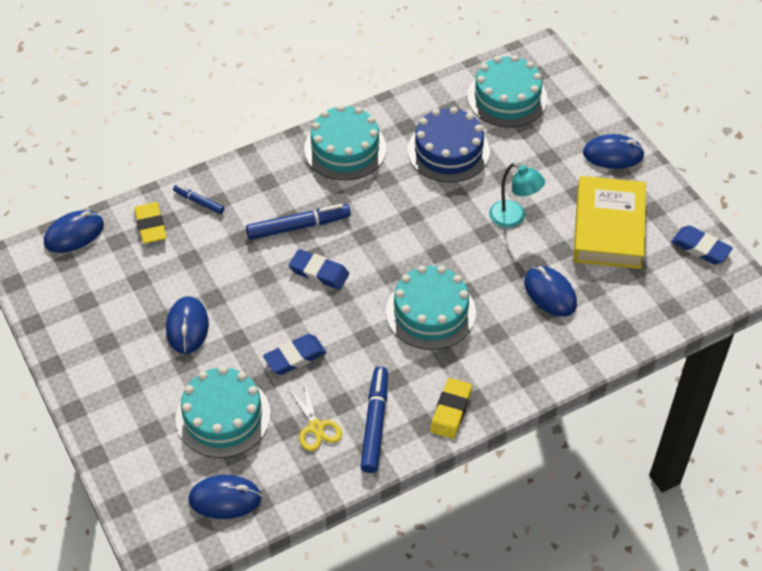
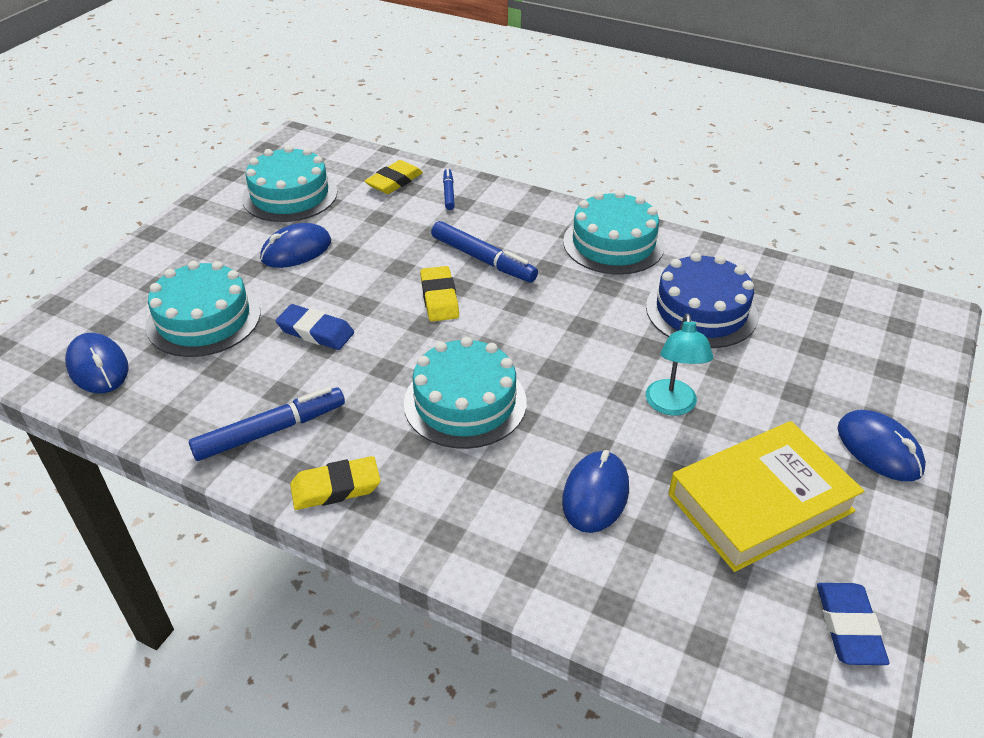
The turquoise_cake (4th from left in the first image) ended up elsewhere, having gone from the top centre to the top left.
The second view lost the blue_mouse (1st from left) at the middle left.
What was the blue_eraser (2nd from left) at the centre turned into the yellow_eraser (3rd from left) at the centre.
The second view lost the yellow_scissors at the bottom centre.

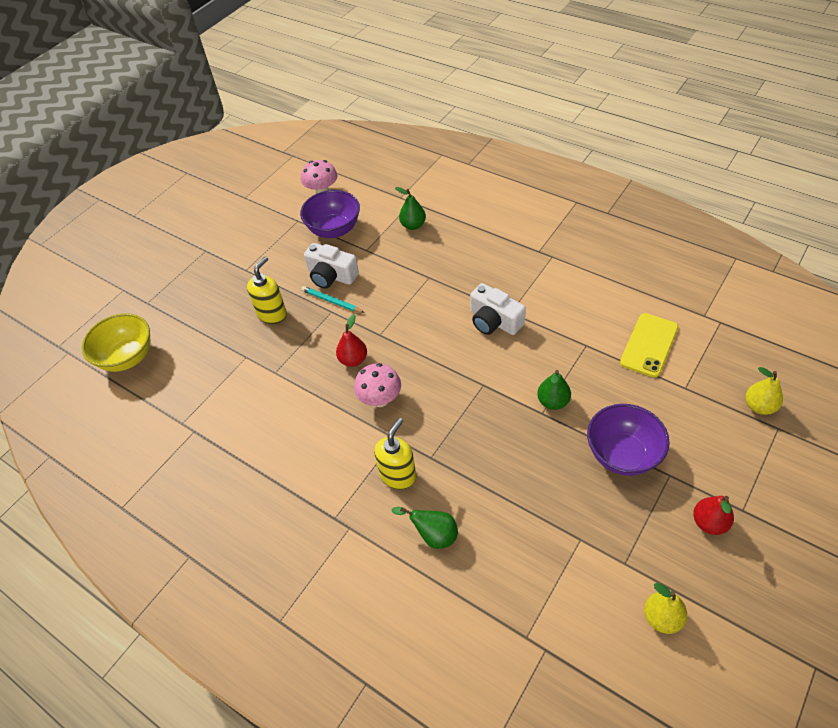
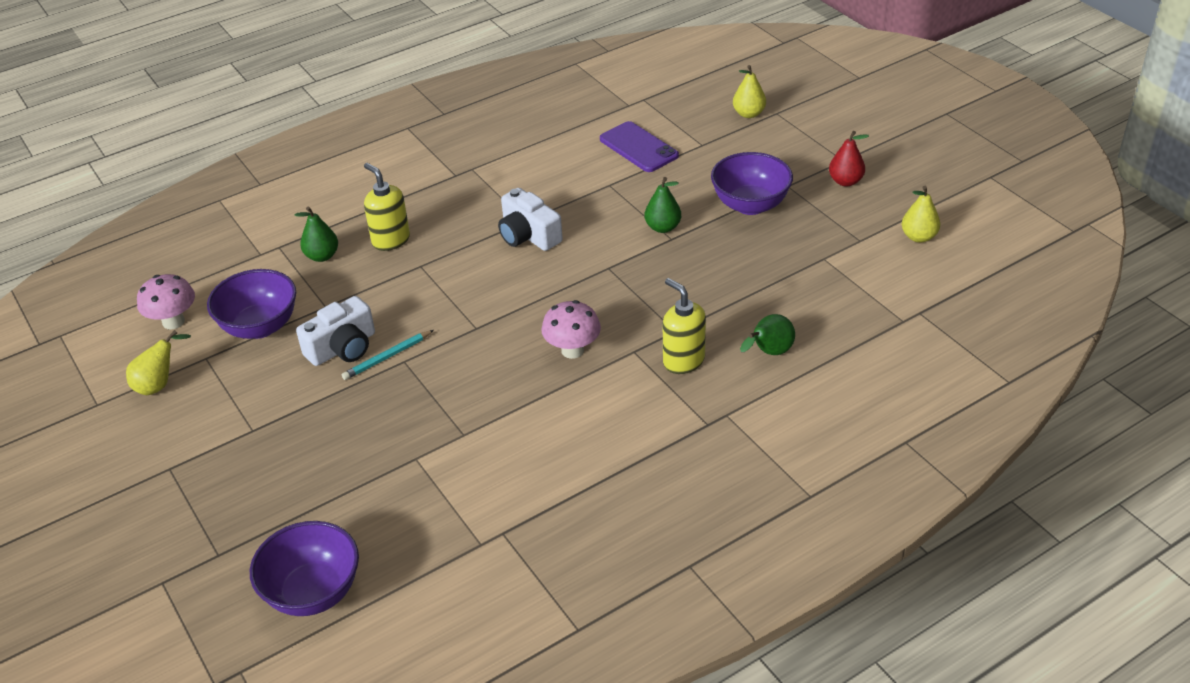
The yellow_soap_dispenser (1st from left) ended up elsewhere, having gone from the middle left to the top left.
The white_camera (2nd from left) at the centre ended up facing another way, 75 degrees clockwise from before.
What was the yellow_bowl at the middle left turned into the purple_bowl (2nd from left) at the bottom left.
What was the yellow_phone at the middle right turned into the purple_phone at the top centre.
The second view lost the red_pear (1st from left) at the centre.
The second view gained the yellow_pear (1st from left) at the middle left.

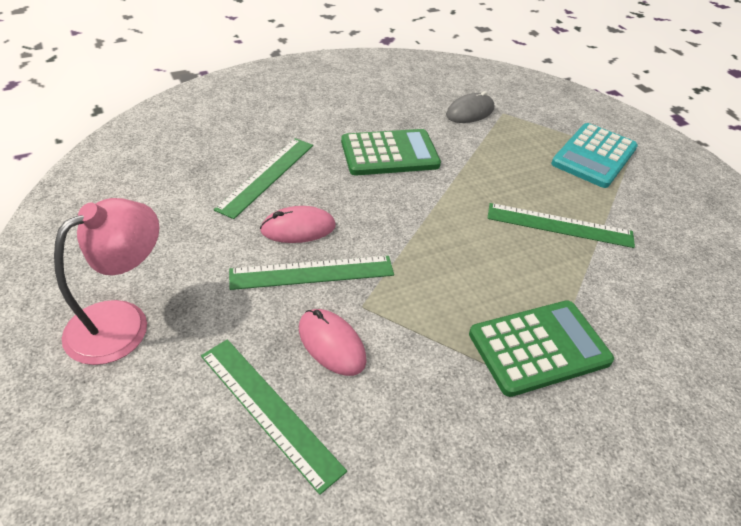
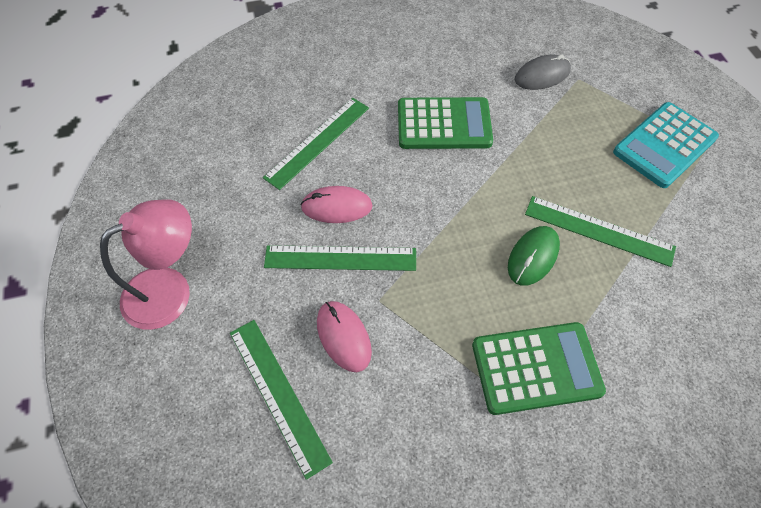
The second view gained the green_mouse at the middle right.

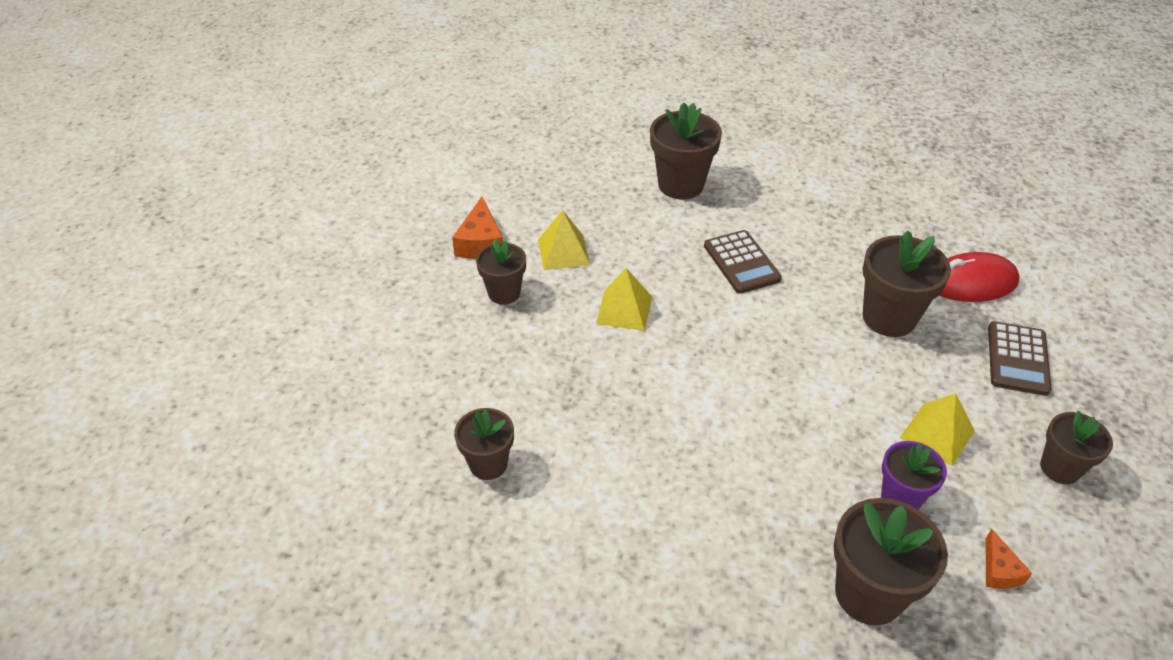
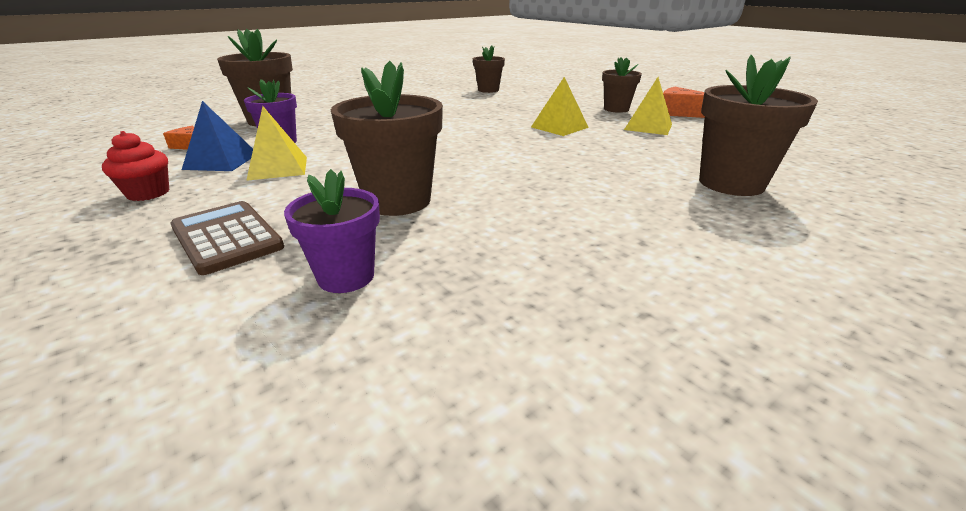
The second view lost the brown_calculator (1st from left) at the centre.
Where the red_mouse stood at the middle right, the purple_flower_pot (2nd from left) came to stand at the centre.
Where the brown_flower_pot (6th from left) stood at the bottom right, the red_cupcake came to stand at the top left.
The second view gained the blue_pyramid at the top left.

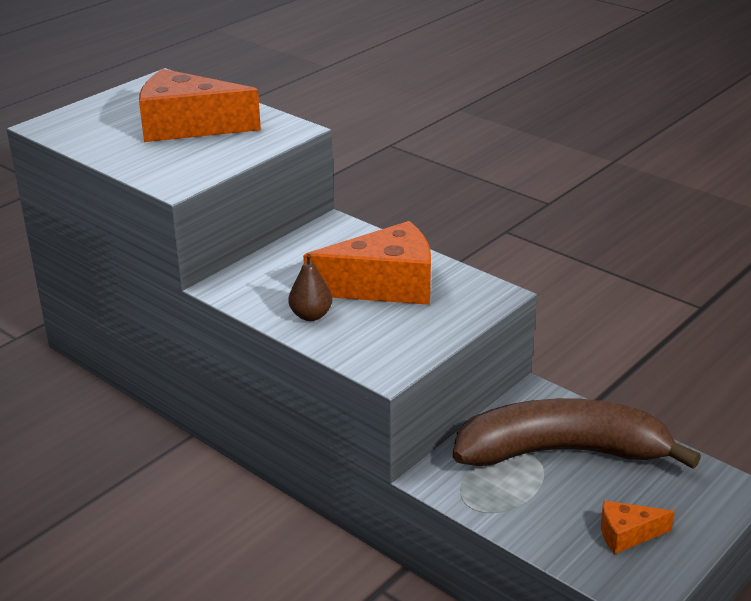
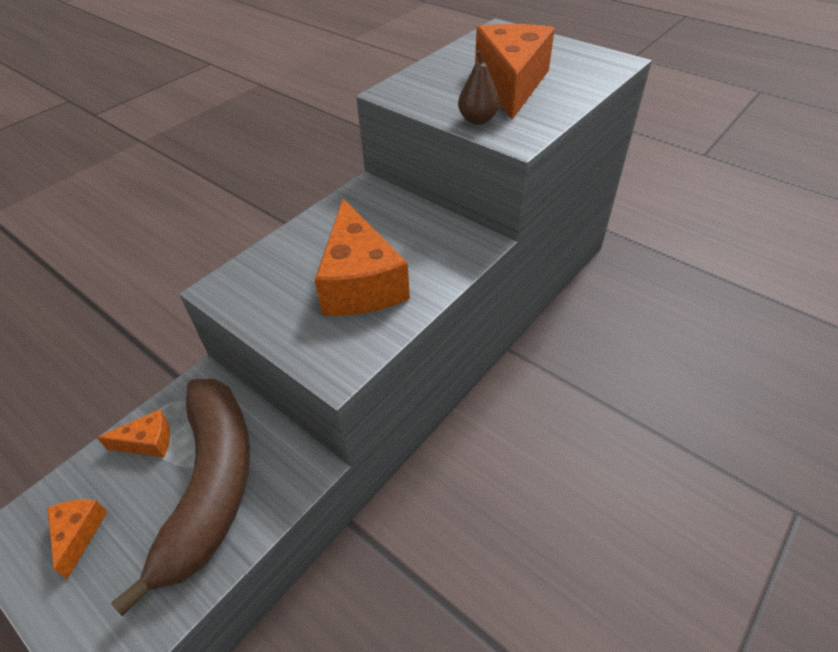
The brown_pear ended up elsewhere, having gone from the centre to the top centre.
The second view gained the orange_cheese (2nd from left) at the middle left.

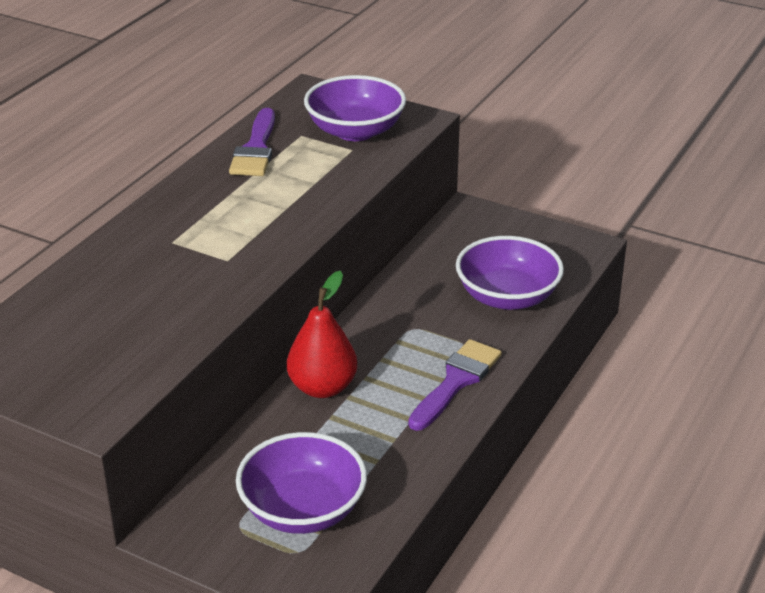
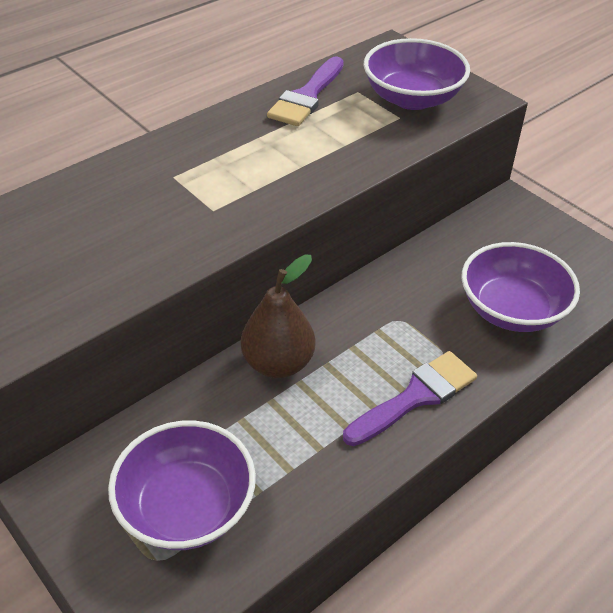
What was the red_pear at the centre turned into the brown_pear at the centre.

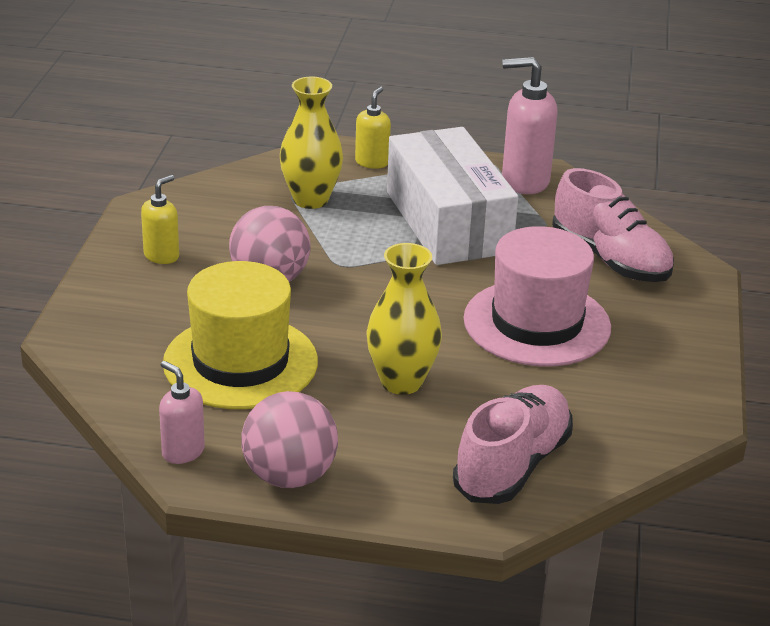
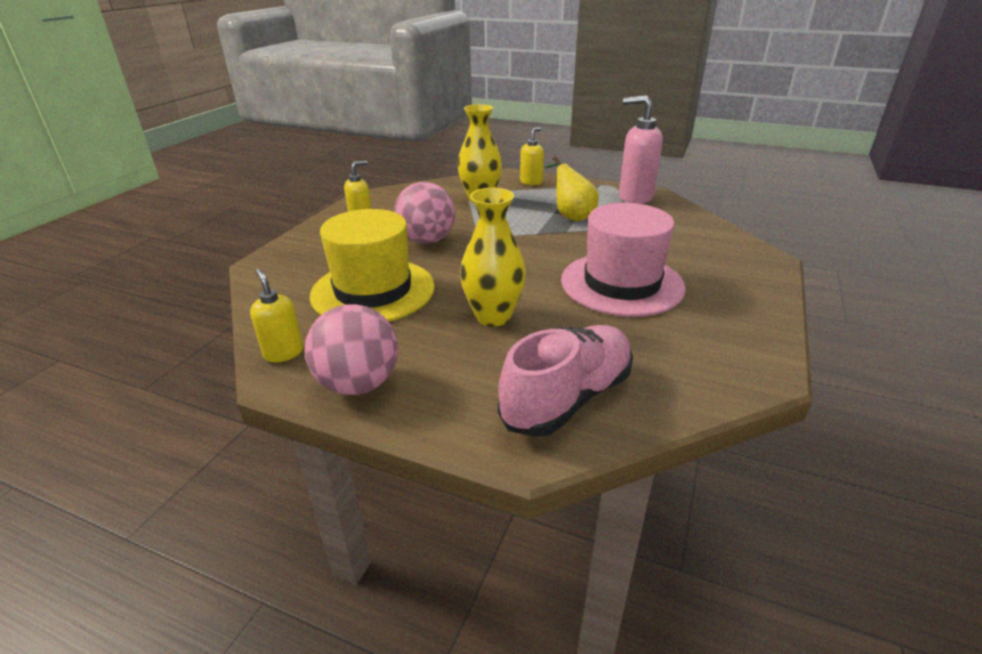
Where the white_box stood at the top centre, the yellow_pear came to stand at the top centre.
The second view lost the pink_shoe (2nd from left) at the middle right.
What was the pink_soap_dispenser (1st from left) at the middle left turned into the yellow_soap_dispenser (1st from left) at the middle left.

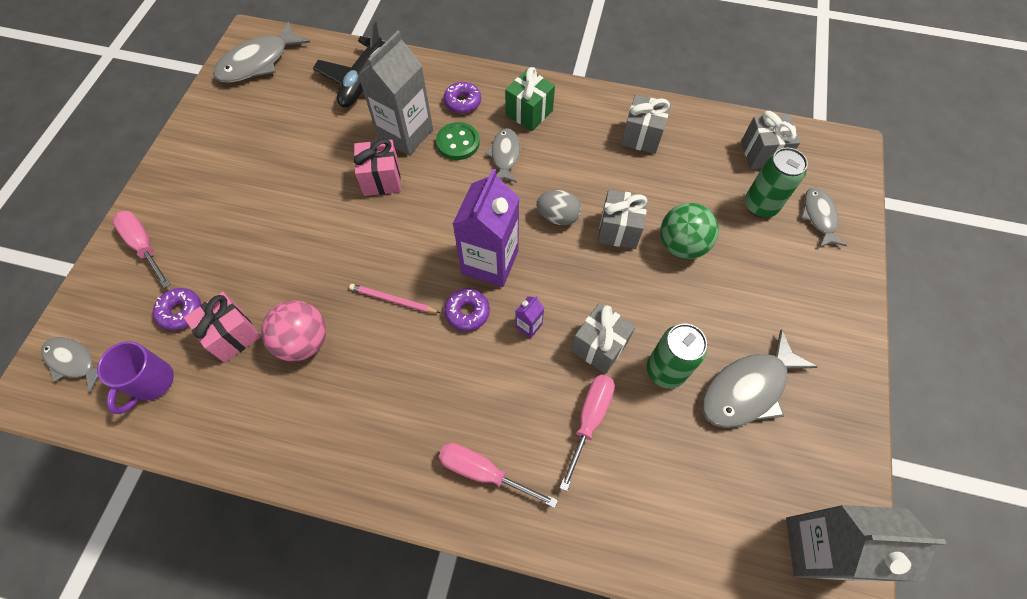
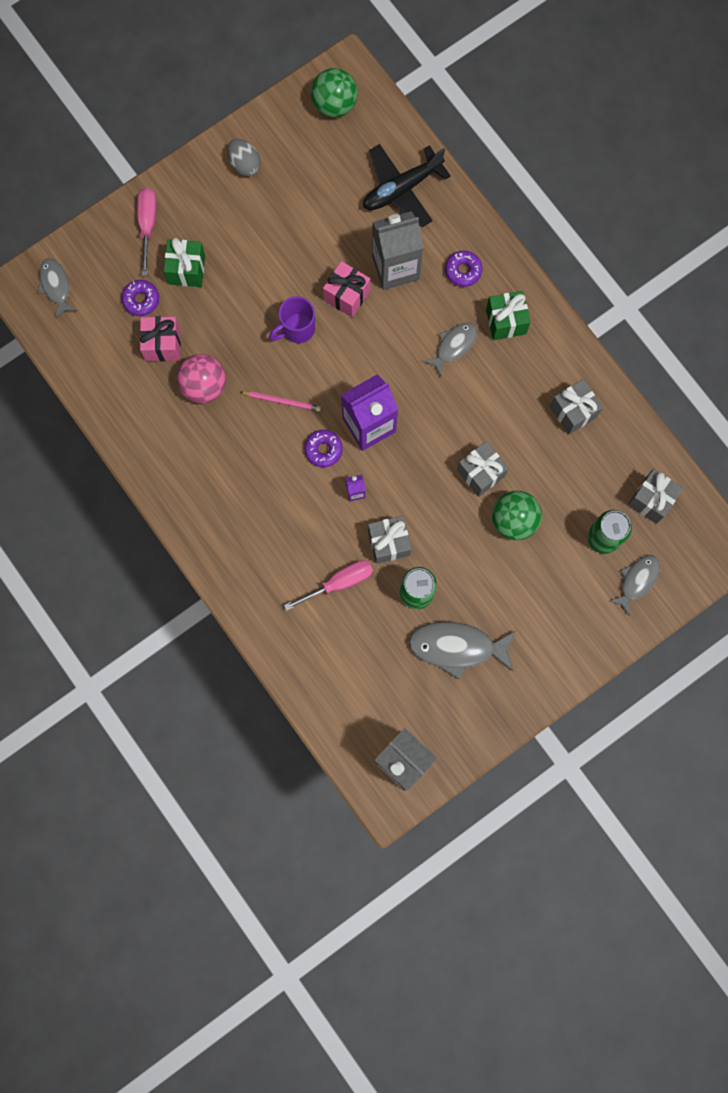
Where the grey_fish (2nd from left) stood at the top left, the green_ball (1st from left) came to stand at the top centre.
The second view lost the green_button at the top centre.
The grey_egg ended up elsewhere, having gone from the centre to the top centre.
The pink_pencil at the centre ended up facing another way, 135 degrees clockwise from before.
The purple_mug ended up elsewhere, having gone from the middle left to the top centre.
The second view lost the pink_screwdriver (2nd from left) at the bottom centre.
The second view gained the green_gift (1st from left) at the top left.

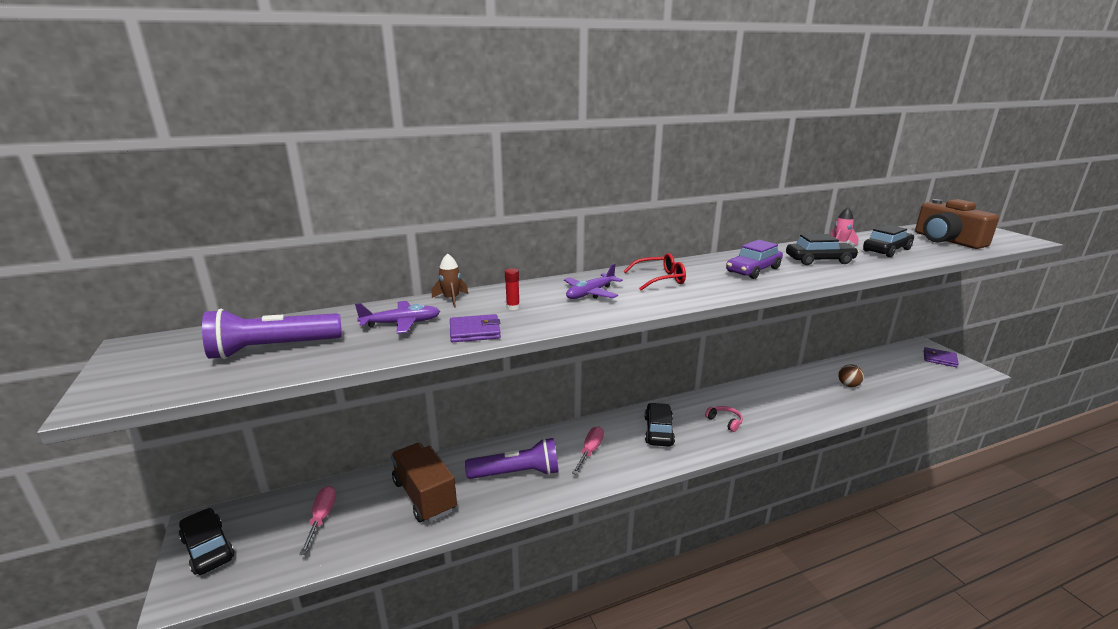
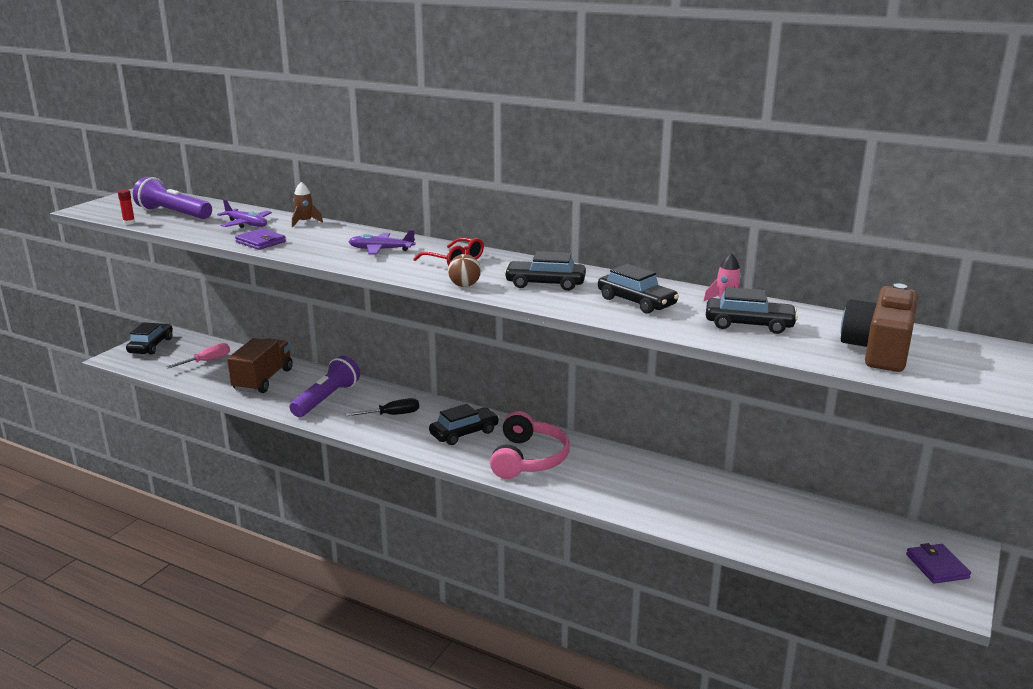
What was the purple_car at the middle right turned into the black_car (3rd from left) at the centre.
The red_glue_stick ended up elsewhere, having gone from the centre to the top left.
The brown_ball ended up elsewhere, having gone from the middle right to the centre.
The size of the pink_headphones at the centre changed by a factor of 2.15.
What was the pink_screwdriver (2nd from left) at the bottom centre turned into the black_screwdriver at the centre.
The purple_flashlight (2nd from left) at the bottom centre ended up facing another way, 105 degrees counterclockwise from before.

